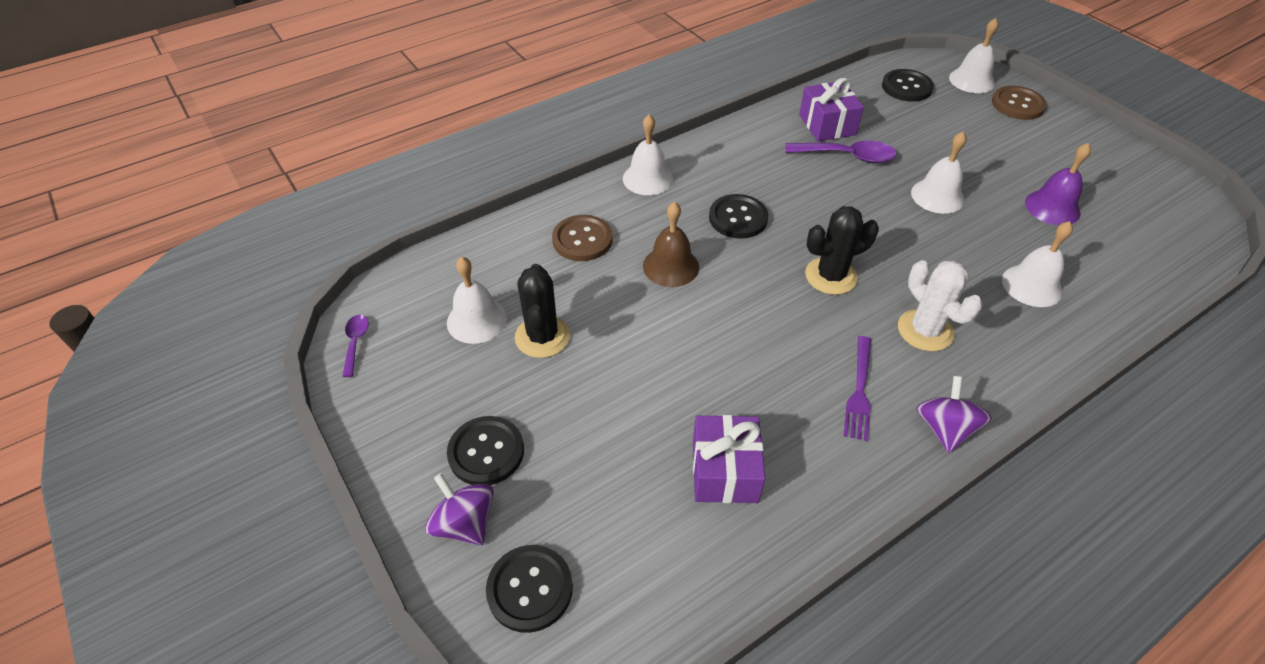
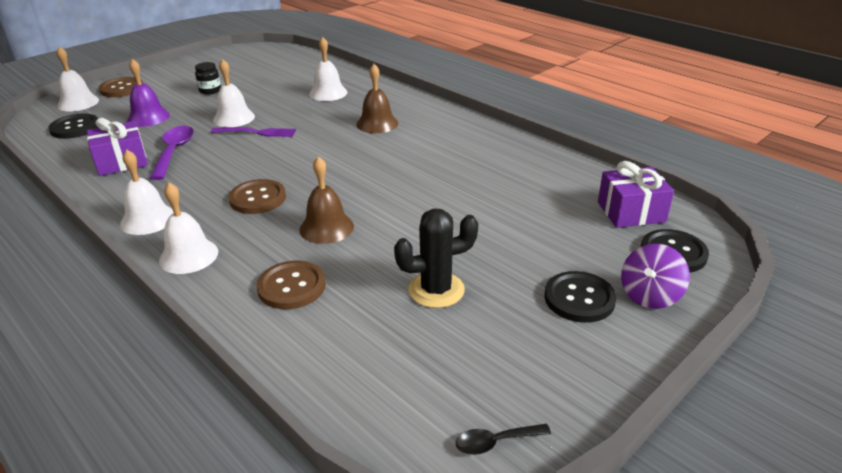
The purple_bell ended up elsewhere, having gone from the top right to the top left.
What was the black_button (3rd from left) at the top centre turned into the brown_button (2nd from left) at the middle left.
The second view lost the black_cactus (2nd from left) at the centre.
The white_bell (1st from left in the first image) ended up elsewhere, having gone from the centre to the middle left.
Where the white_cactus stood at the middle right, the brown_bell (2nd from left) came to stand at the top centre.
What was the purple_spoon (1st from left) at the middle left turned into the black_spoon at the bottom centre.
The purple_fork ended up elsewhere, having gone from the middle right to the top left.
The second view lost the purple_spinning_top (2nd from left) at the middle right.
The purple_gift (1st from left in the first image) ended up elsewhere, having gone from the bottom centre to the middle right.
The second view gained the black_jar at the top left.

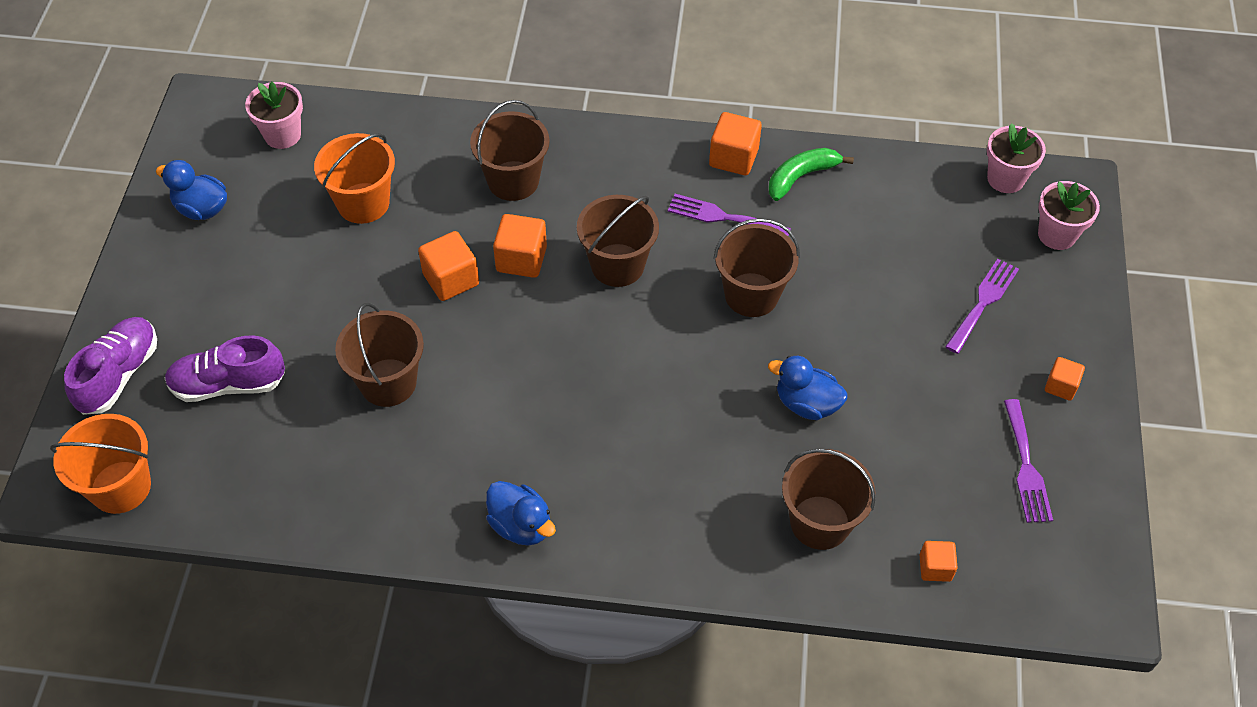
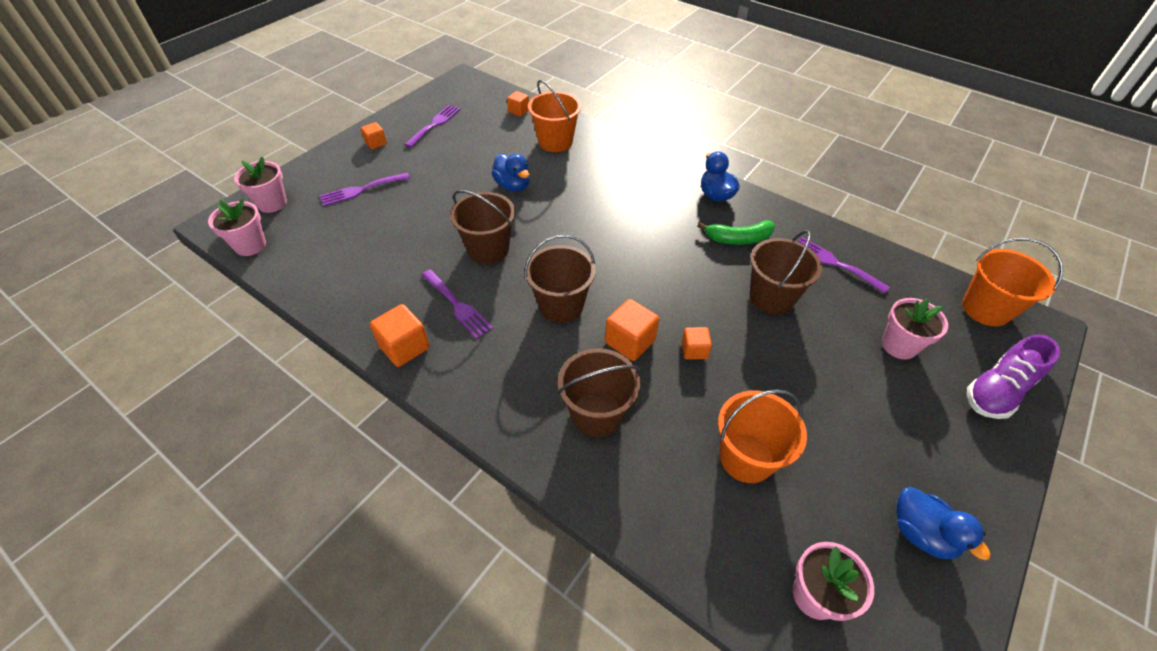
The green_banana ended up elsewhere, having gone from the top centre to the centre.
The size of the orange_cube (1st from left in the first image) at the centre changed by a factor of 0.61.
Where the purple_shoe (2nd from left) stood at the middle left, the pink_flower_pot (4th from left) came to stand at the middle right.
What was the brown_bucket (5th from left) at the bottom centre turned into the orange_bucket (1st from left) at the top centre.
The second view gained the purple_fork (4th from left) at the middle right.

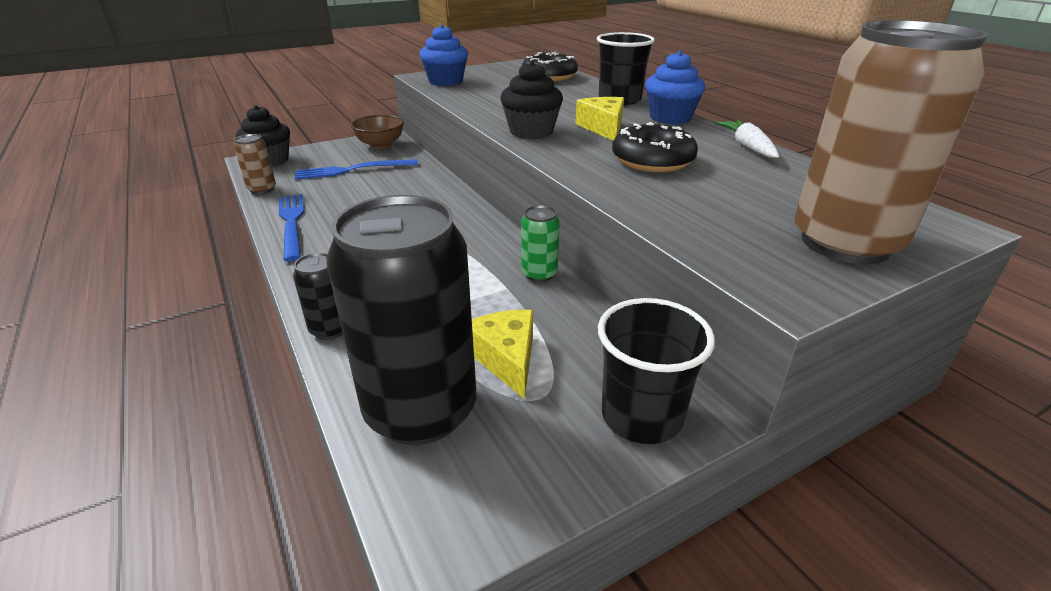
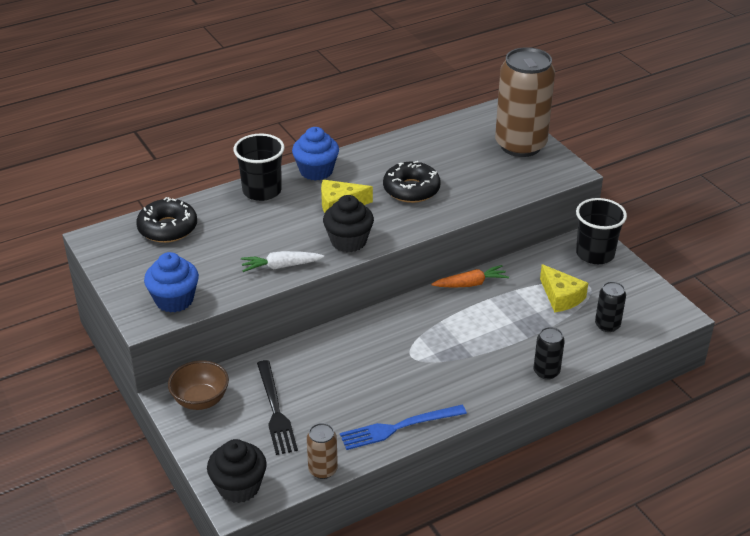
The white_carrot ended up elsewhere, having gone from the top right to the centre.
What was the blue_fork (2nd from left) at the top centre turned into the black_fork at the bottom centre.
The size of the black_can (2nd from left) at the centre changed by a factor of 0.44.
Where the green_can stood at the centre, the orange_carrot came to stand at the centre.
The yellow_cheese (1st from left in the first image) at the centre ended up facing another way, 105 degrees counterclockwise from before.

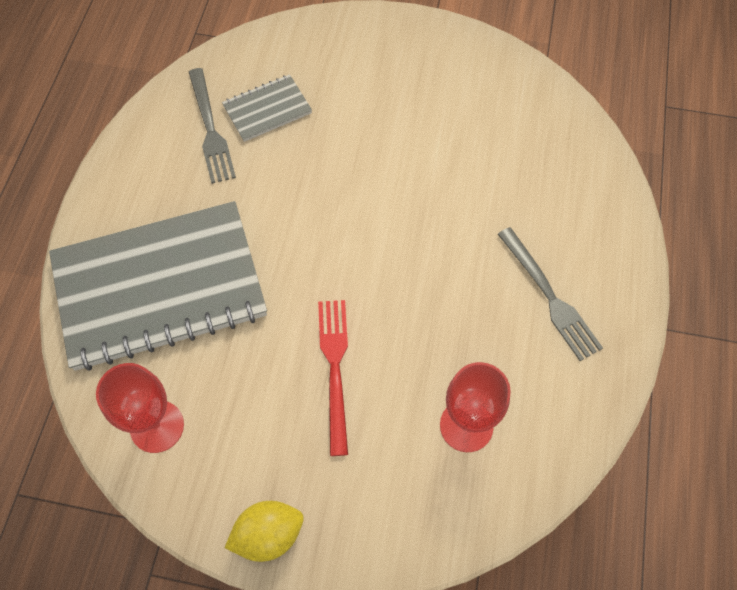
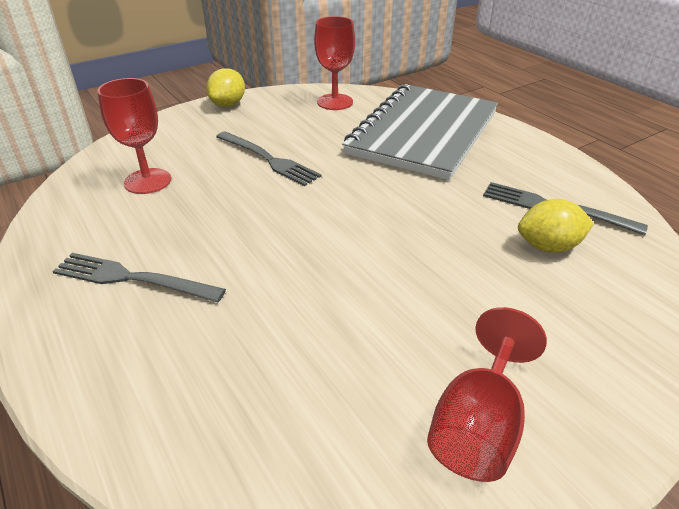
Where the grey_notebook (2nd from left) stood at the top centre, the yellow_lemon (2nd from left) came to stand at the middle right.
What was the red_fork at the centre turned into the grey_fork (2nd from left) at the top centre.
The second view gained the red_goblet (3rd from left) at the bottom right.

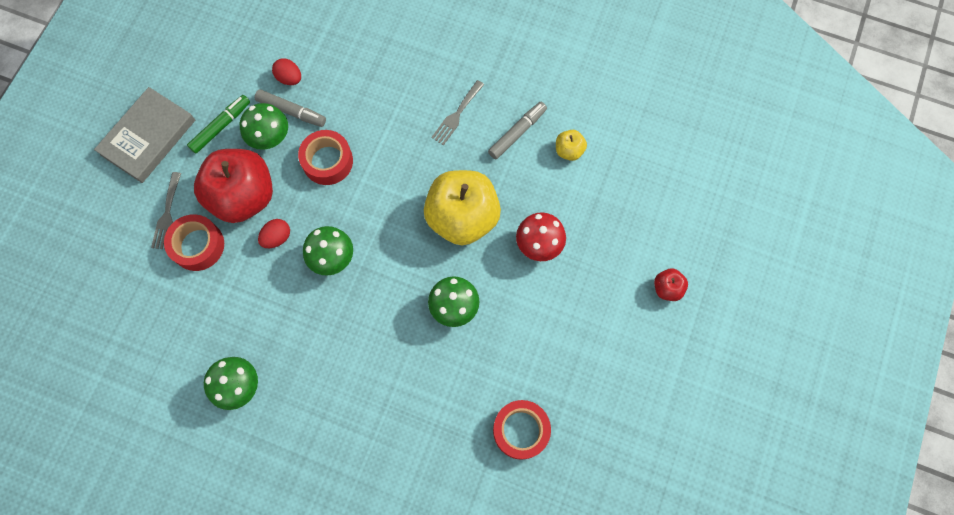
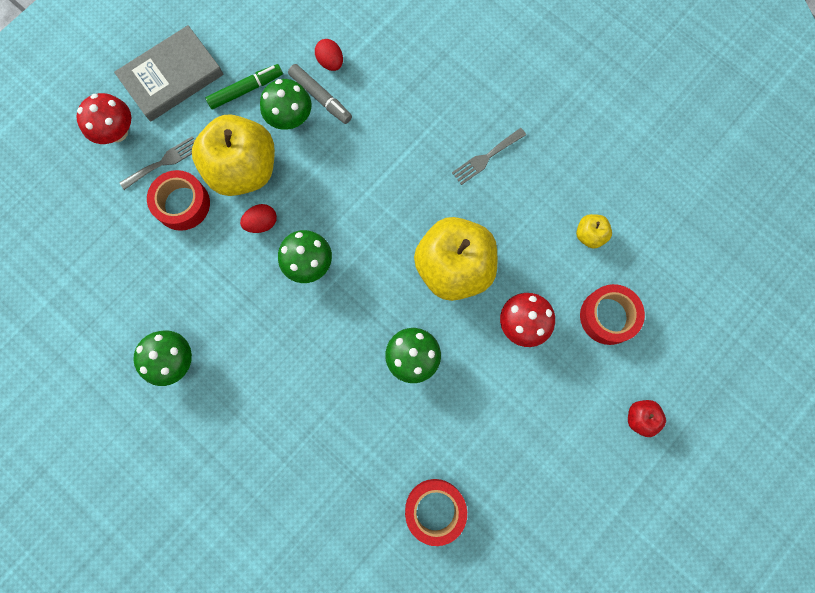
The second view lost the grey_marker (2nd from left) at the top centre.
The red_tape (2nd from left in the first image) ended up elsewhere, having gone from the top centre to the middle right.
What was the red_apple (1st from left) at the middle left turned into the yellow_apple (1st from left) at the top left.
The grey_fork (1st from left) at the middle left ended up facing another way, 150 degrees counterclockwise from before.
The second view gained the red_mushroom (1st from left) at the top left.

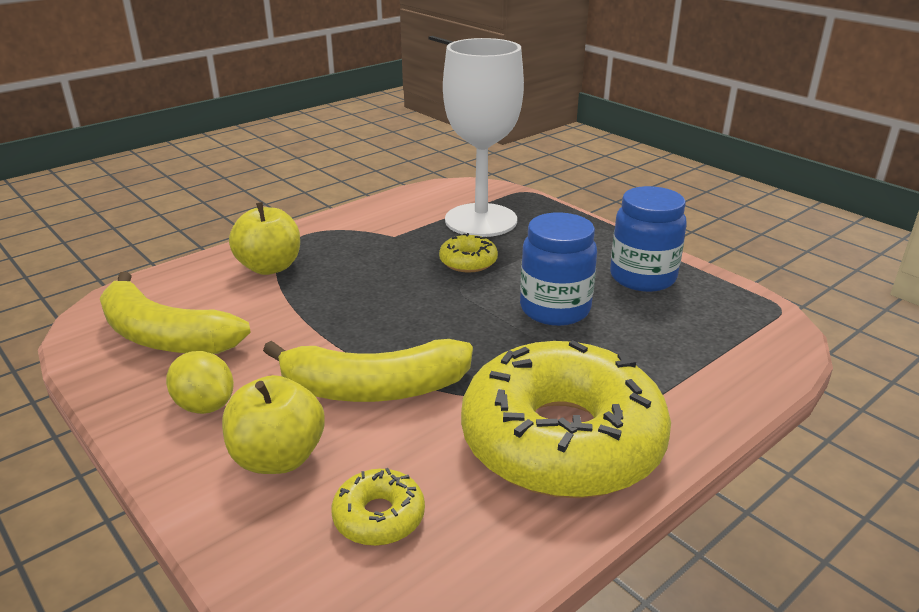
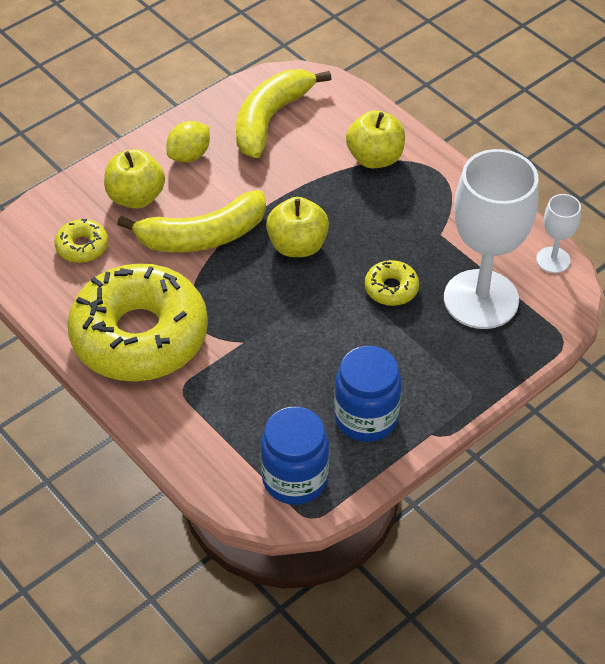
The blue_jar (1st from left) ended up elsewhere, having gone from the centre to the bottom centre.
The yellow_banana (2nd from left in the first image) at the centre ended up facing another way, 105 degrees counterclockwise from before.
The second view gained the white_goblet (2nd from left) at the middle right.
The second view gained the yellow_apple (2nd from left) at the centre.

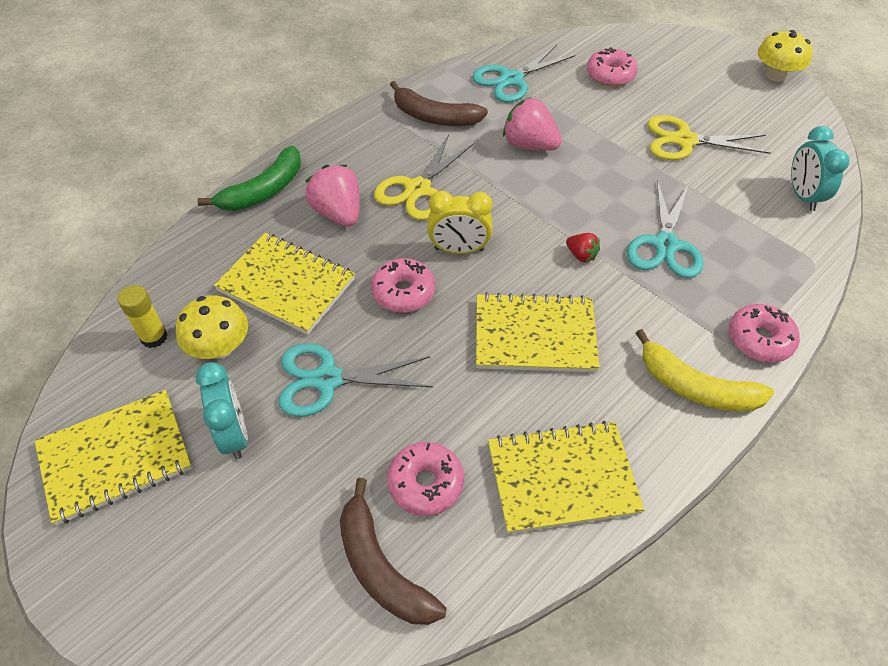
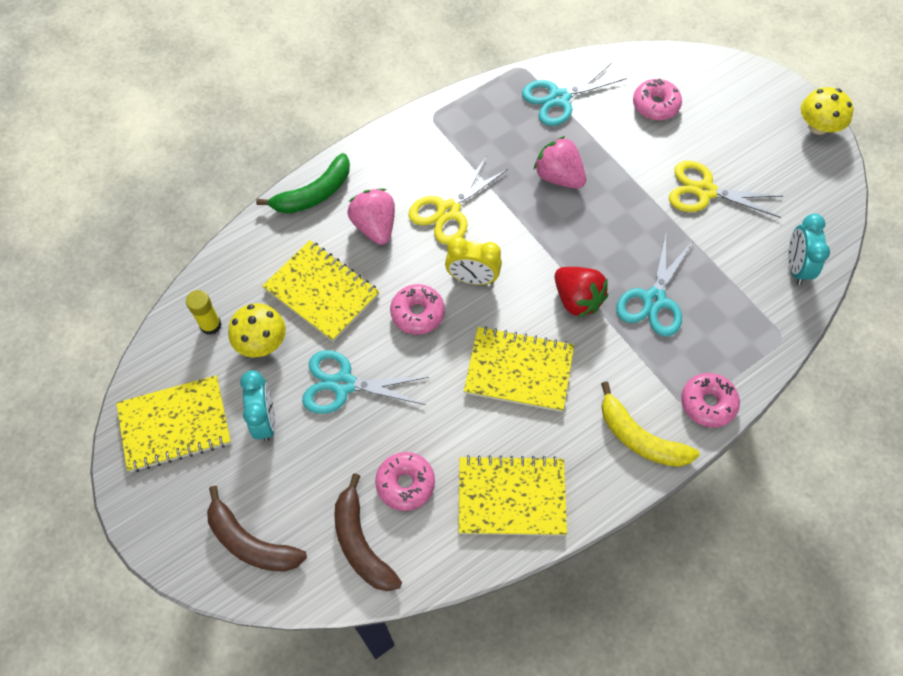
The brown_banana (2nd from left in the first image) ended up elsewhere, having gone from the top centre to the bottom left.
The size of the red_strawberry at the centre changed by a factor of 1.91.

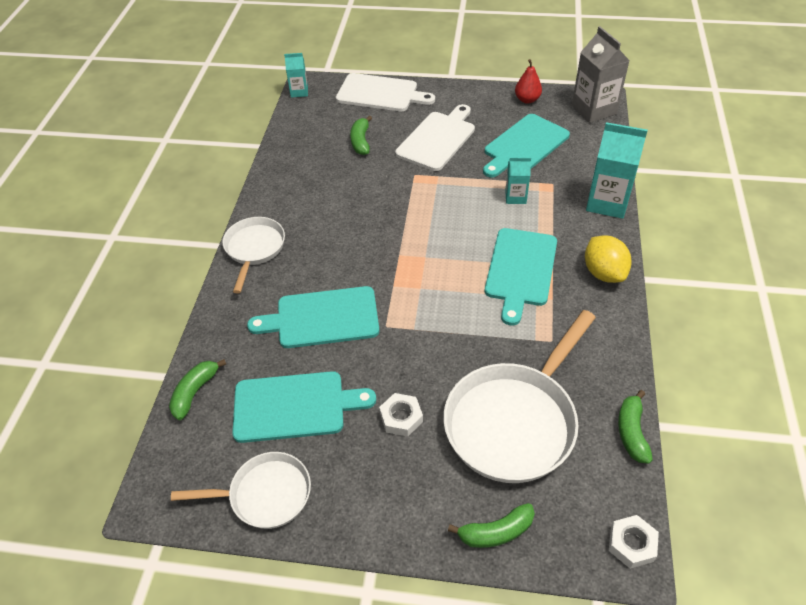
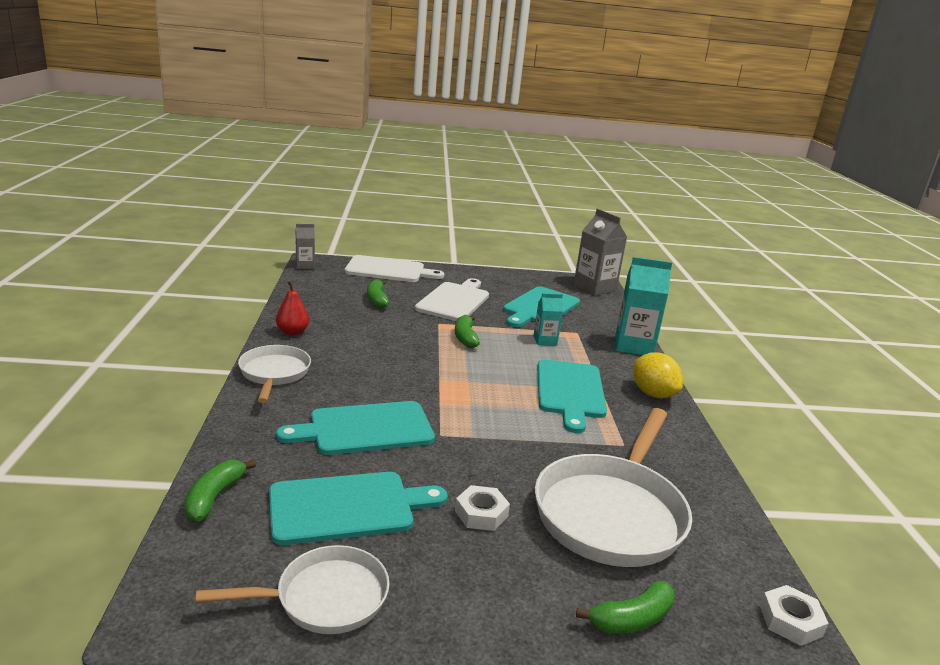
What was the turquoise_carton (1st from left) at the top centre turned into the grey_carton (1st from left) at the middle left.
The red_pear ended up elsewhere, having gone from the top centre to the middle left.
The green_banana (4th from left in the first image) ended up elsewhere, having gone from the bottom right to the centre.

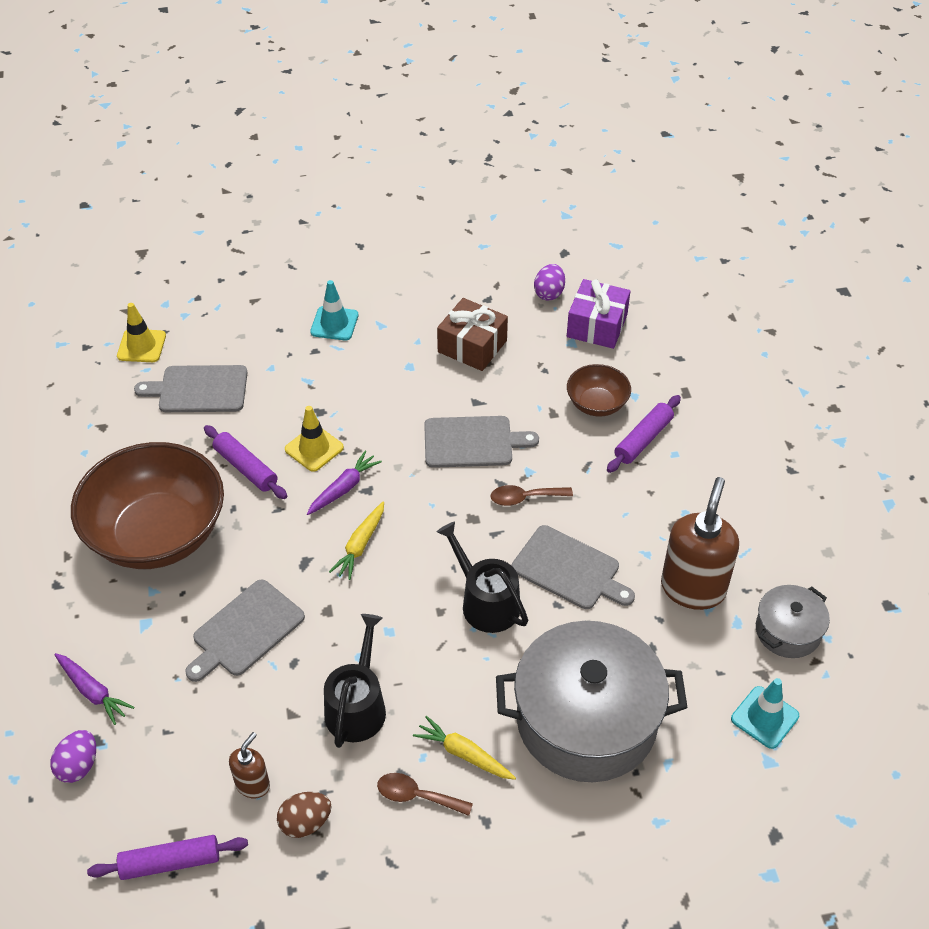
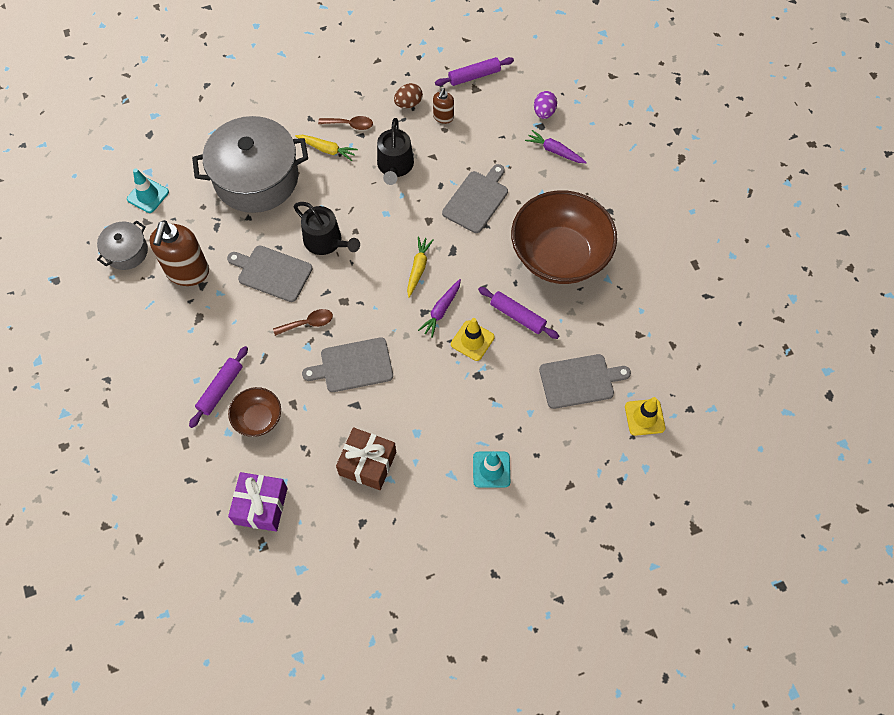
The second view lost the purple_egg (2nd from left) at the top centre.

